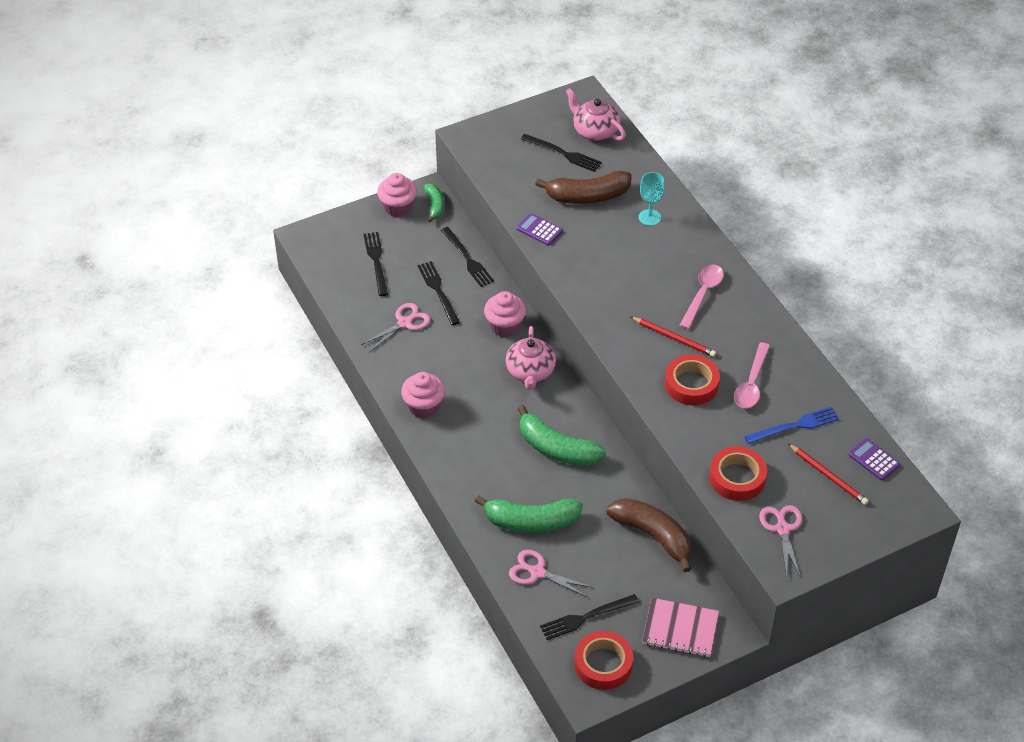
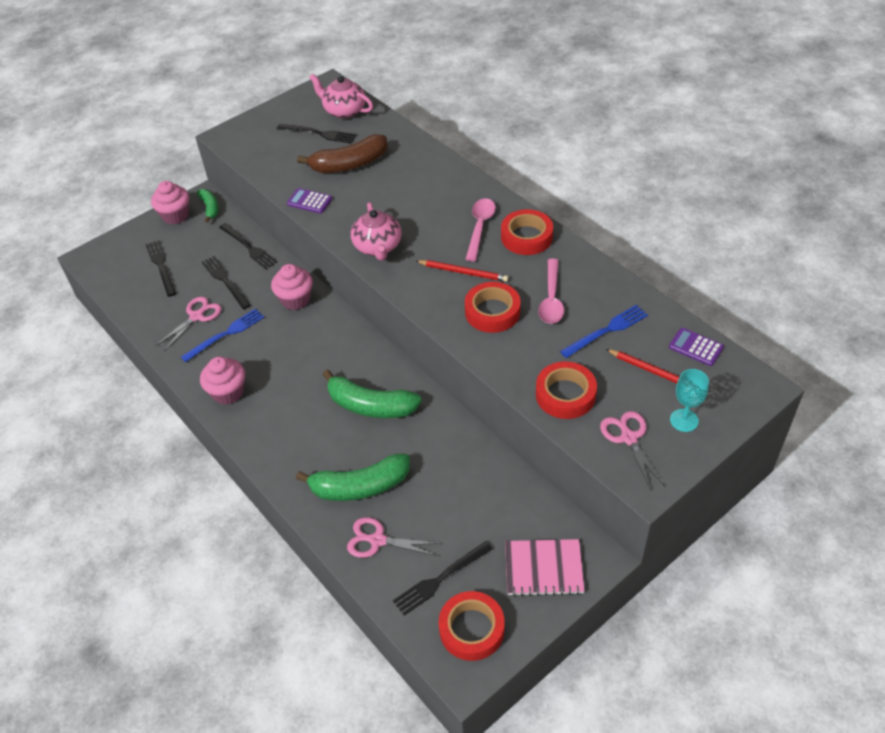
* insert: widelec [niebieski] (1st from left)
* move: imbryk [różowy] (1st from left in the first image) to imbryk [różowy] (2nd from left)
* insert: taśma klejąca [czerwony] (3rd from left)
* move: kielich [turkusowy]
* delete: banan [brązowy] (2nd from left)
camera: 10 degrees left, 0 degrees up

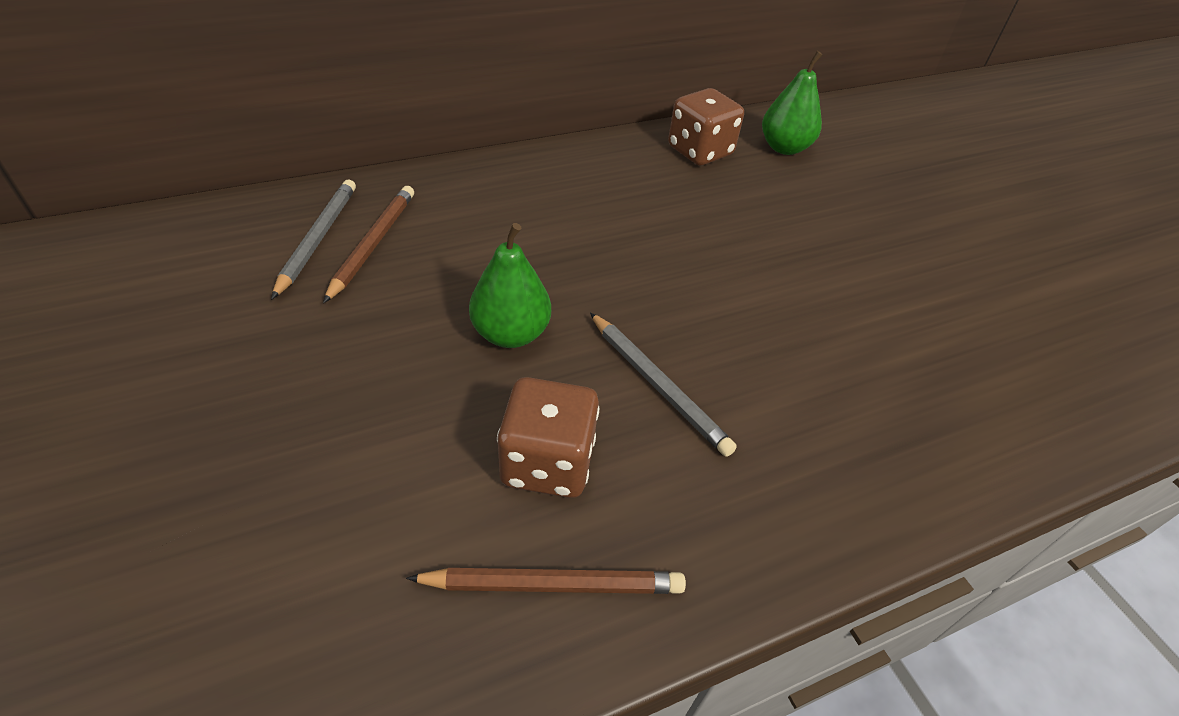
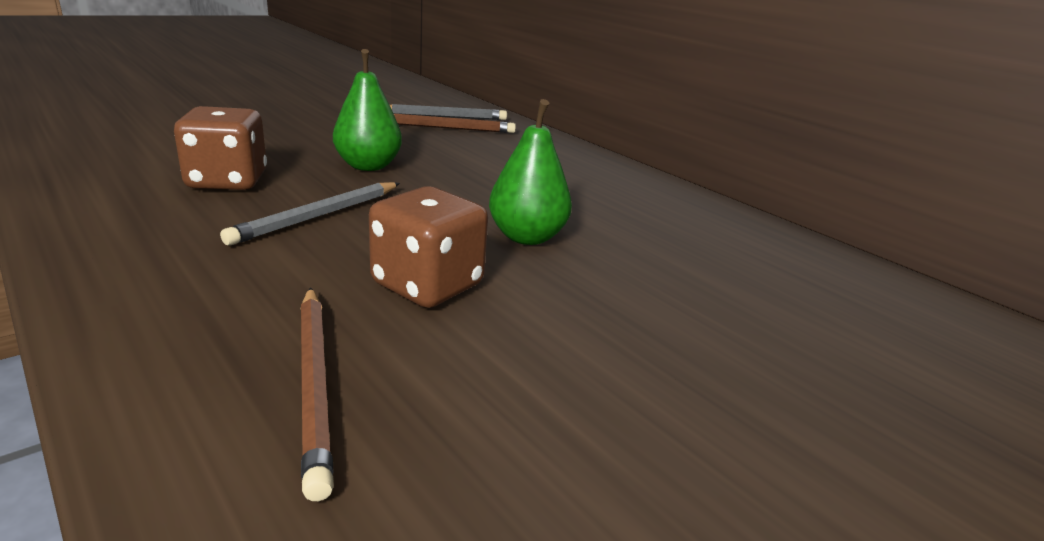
* move: ołówek [brązowy] (2nd from left in the first image) to ołówek [brązowy] (1st from left)
* move: kostka do gry [brązowy] (2nd from left)
* move: gruszka [zielony] (2nd from left)
camera: 75 degrees right, 20 degrees down

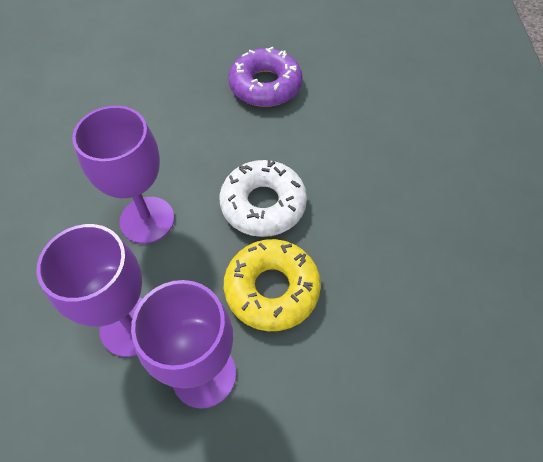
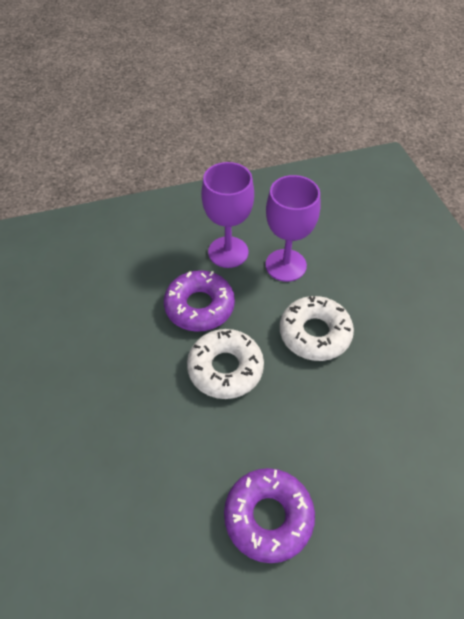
* recolor: donut [żółty] to donut [fioletowy] (1st from left)
* replace: kielich [fioletowy] (2nd from left) to donut [biały] (2nd from left)
camera: 165 degrees right, 5 degrees down

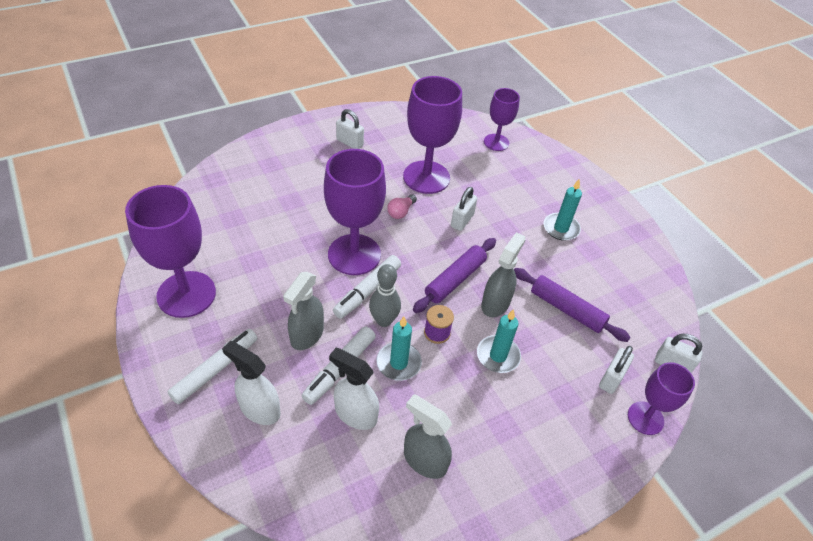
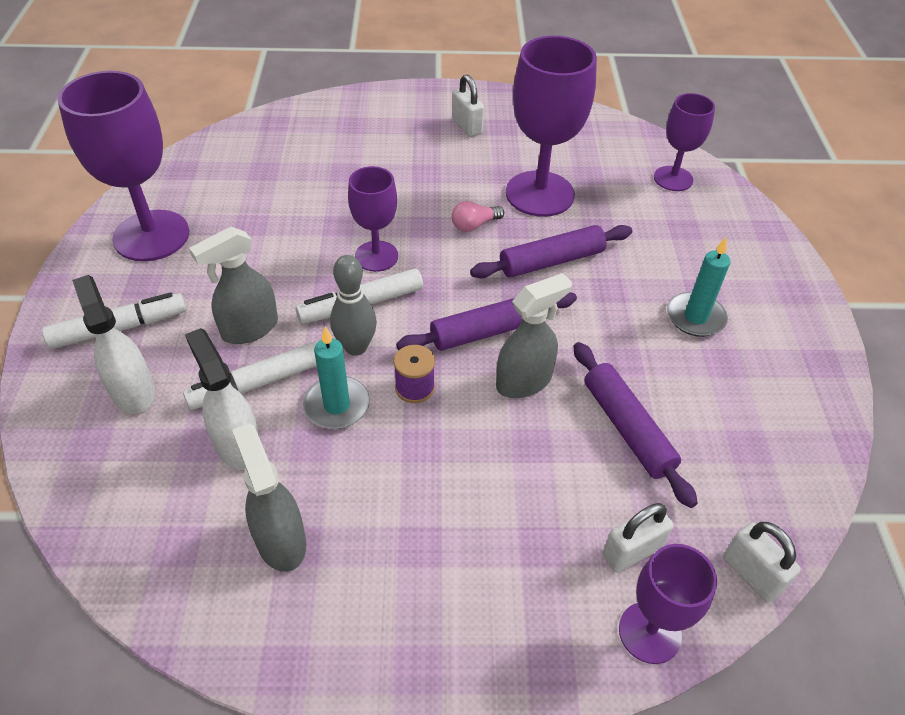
* resize: kielich [fioletowy] (2nd from left) x0.58
* replace: kłódka [biały] (2nd from left) to wałek do ciasta [fioletowy] (2nd from left)
* delete: świeca [turkusowy] (2nd from left)
camera: 30 degrees right, 0 degrees up

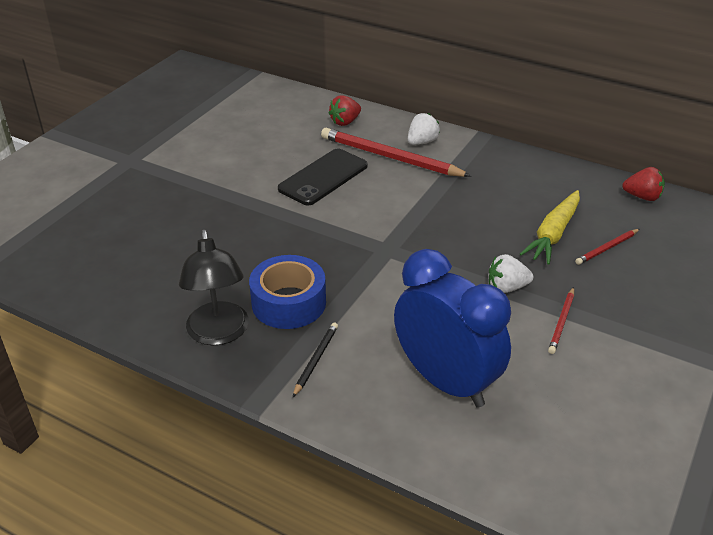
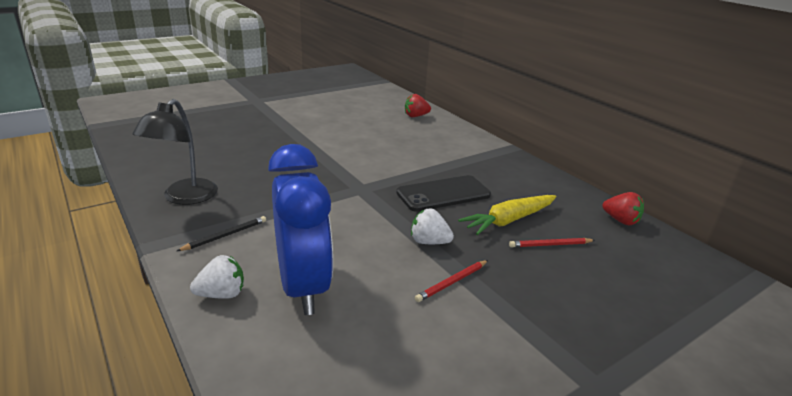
* move: truskawka [biały] (1st from left)
* move: telefon [czarny]
* delete: taśma klejąca [niebieski]
* delete: ołówek [czerwony] (1st from left)
camera: 25 degrees right, 10 degrees down

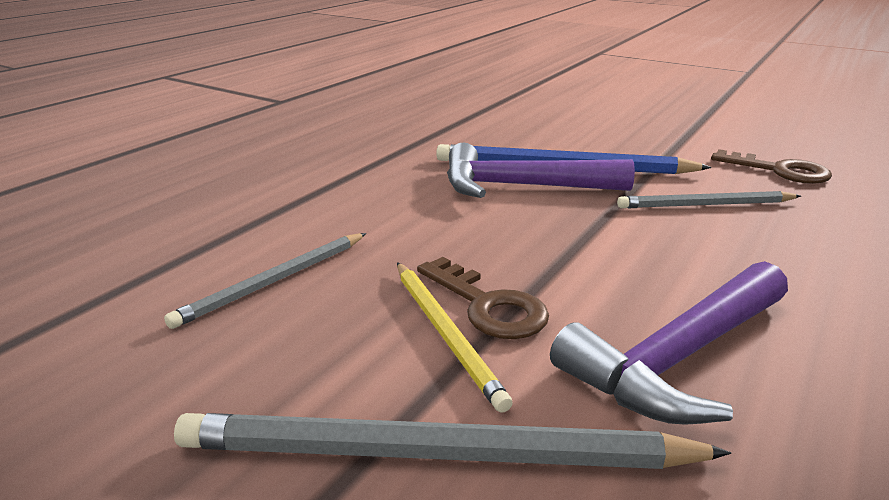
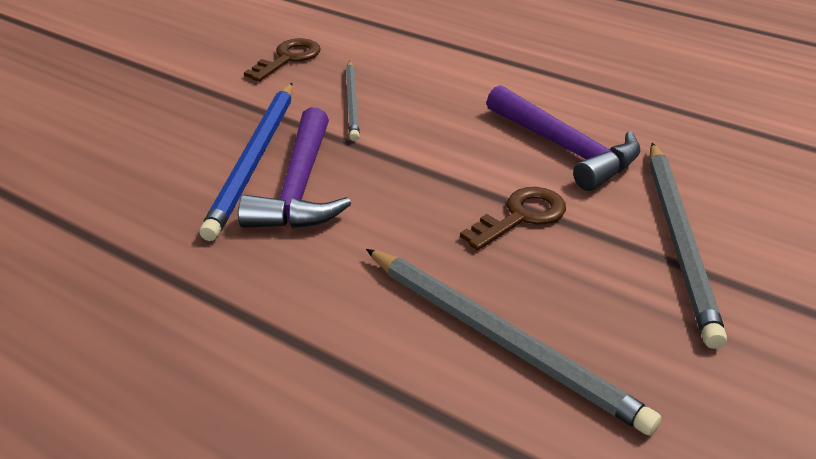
* resize: ołówek [szary] (1st from left in the first image) x1.62
* delete: ołówek [żółty]
camera: 90 degrees left, 10 degrees up

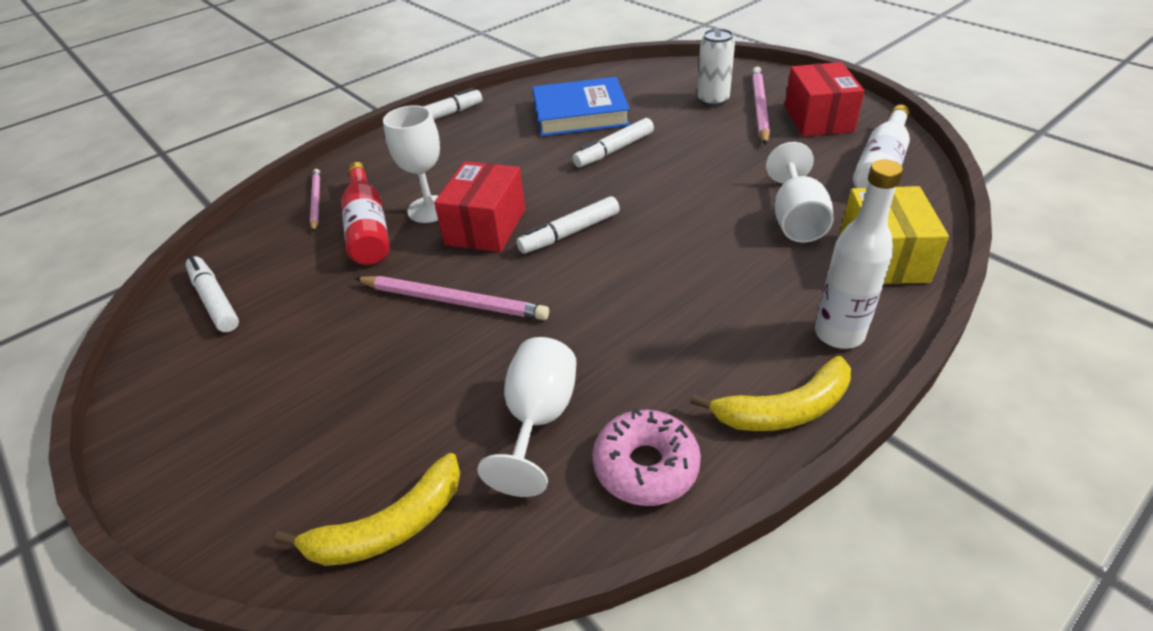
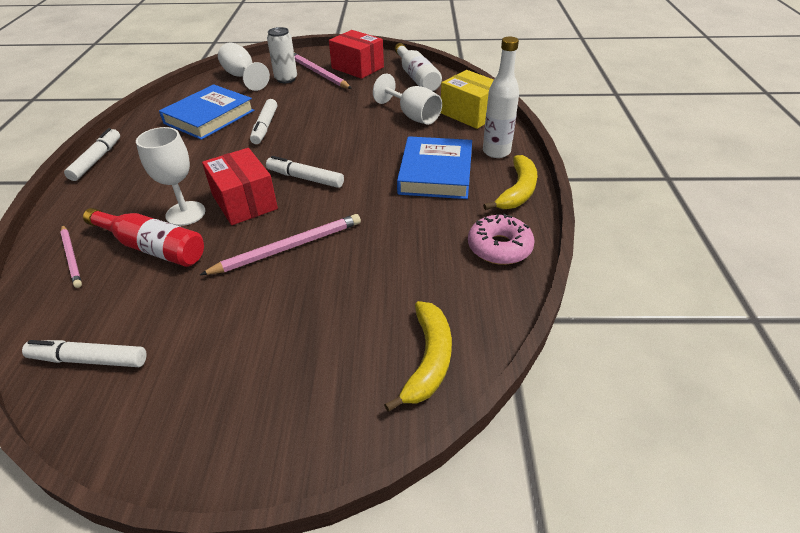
* rotate: ołówek [różowy] (1st from left) 150 degrees counterclockwise
* move: kielich [biały] (2nd from left)
* rotate: flamaster [biały] (3rd from left in the first image) 105 degrees clockwise
* insert: książka [niebieski] (2nd from left)
camera: 50 degrees left, 0 degrees up

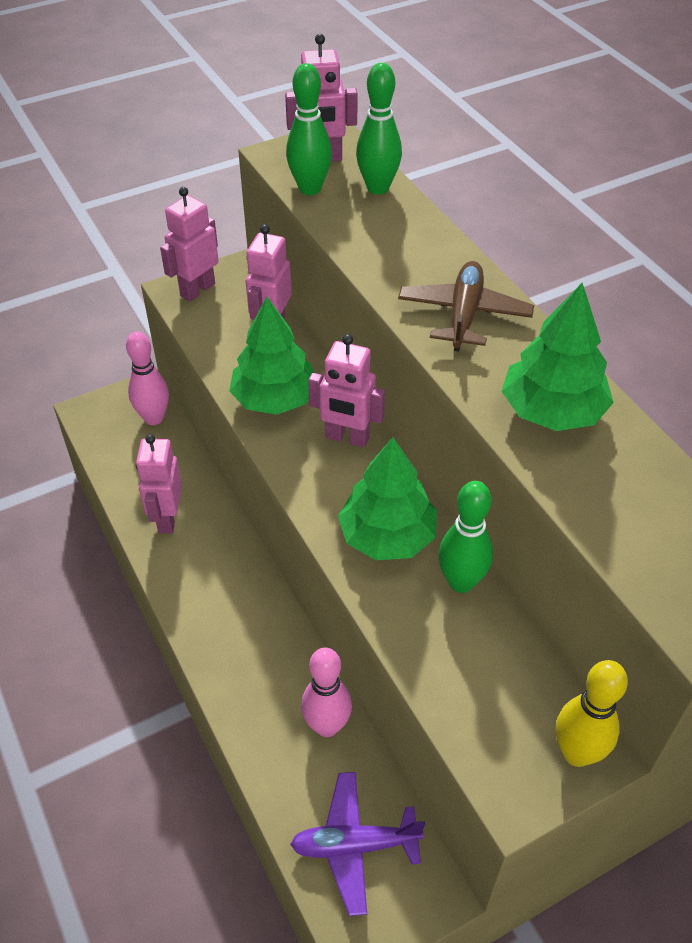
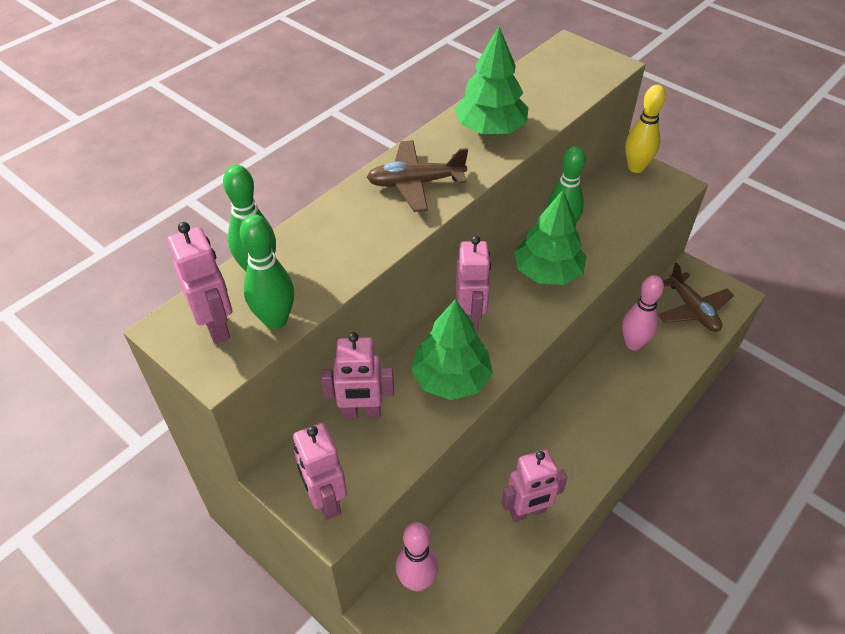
* rotate: robot [różowy] (2nd from left) 45 degrees clockwise
* recolor: samolot [fioletowy] to samolot [brązowy] (2nd from left)
camera: 110 degrees left, 0 degrees up

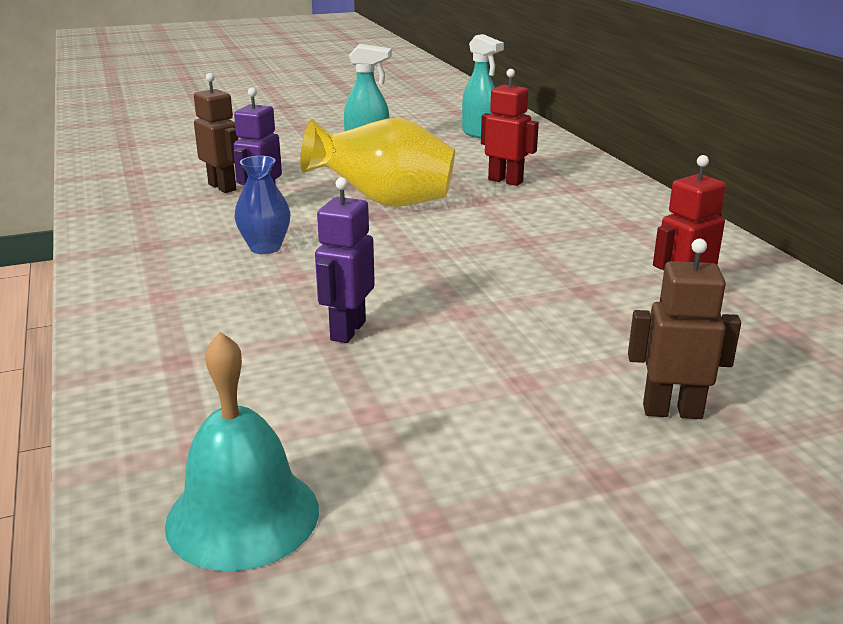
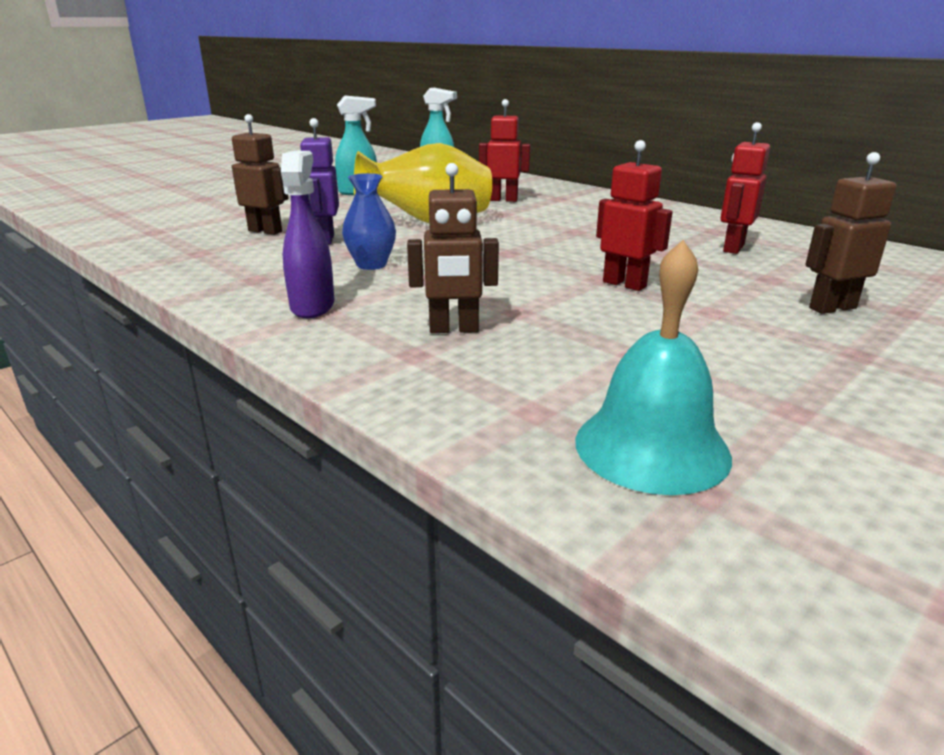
* insert: spryskiwacz [fioletowy]
* insert: robot [brązowy] (2nd from left)
* insert: robot [czerwony] (2nd from left)
* delete: robot [fioletowy] (2nd from left)
camera: 25 degrees left, 0 degrees up

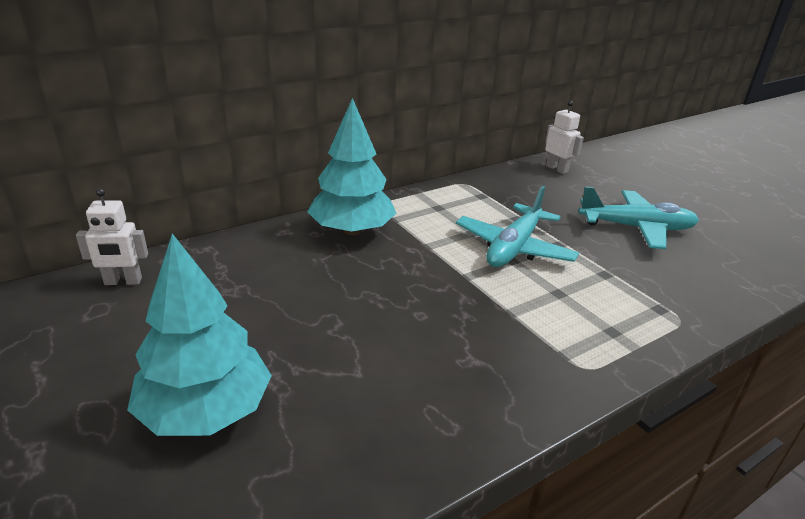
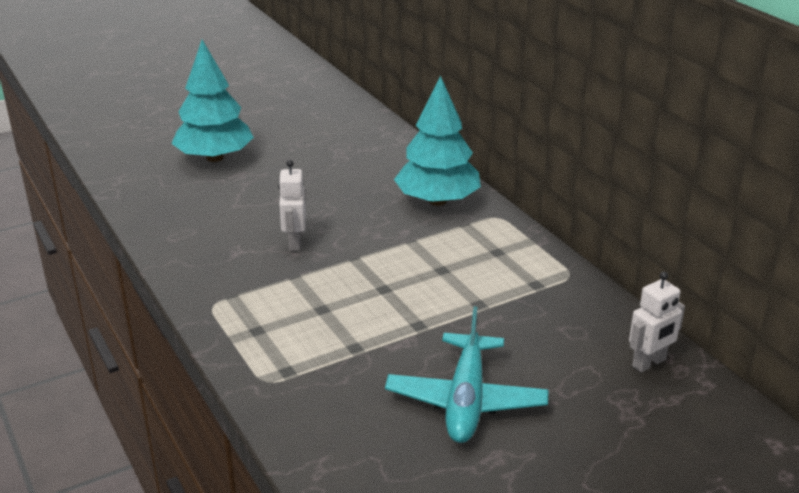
* move: robot [biały] (1st from left)
* delete: samolot [turkusowy] (1st from left)
camera: 95 degrees right, 0 degrees up

